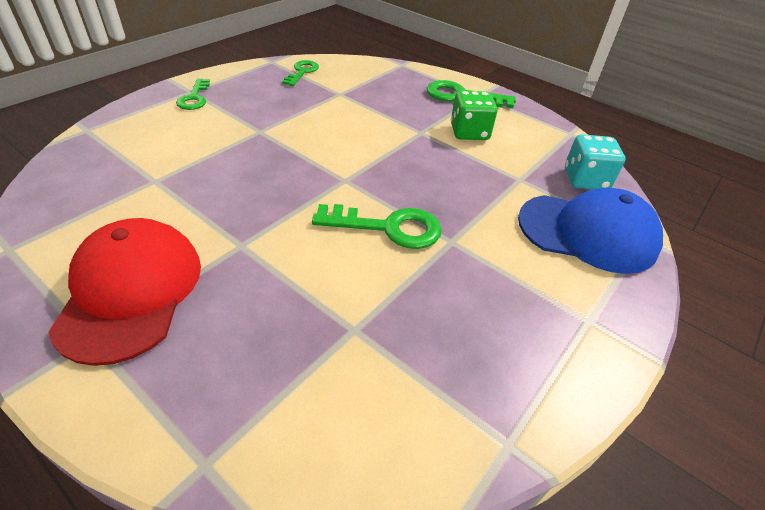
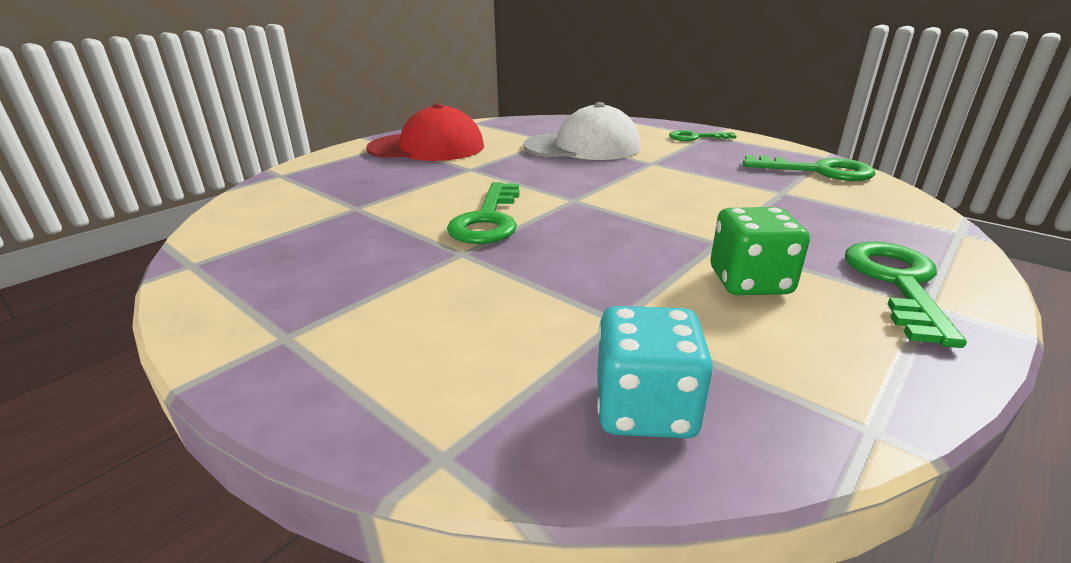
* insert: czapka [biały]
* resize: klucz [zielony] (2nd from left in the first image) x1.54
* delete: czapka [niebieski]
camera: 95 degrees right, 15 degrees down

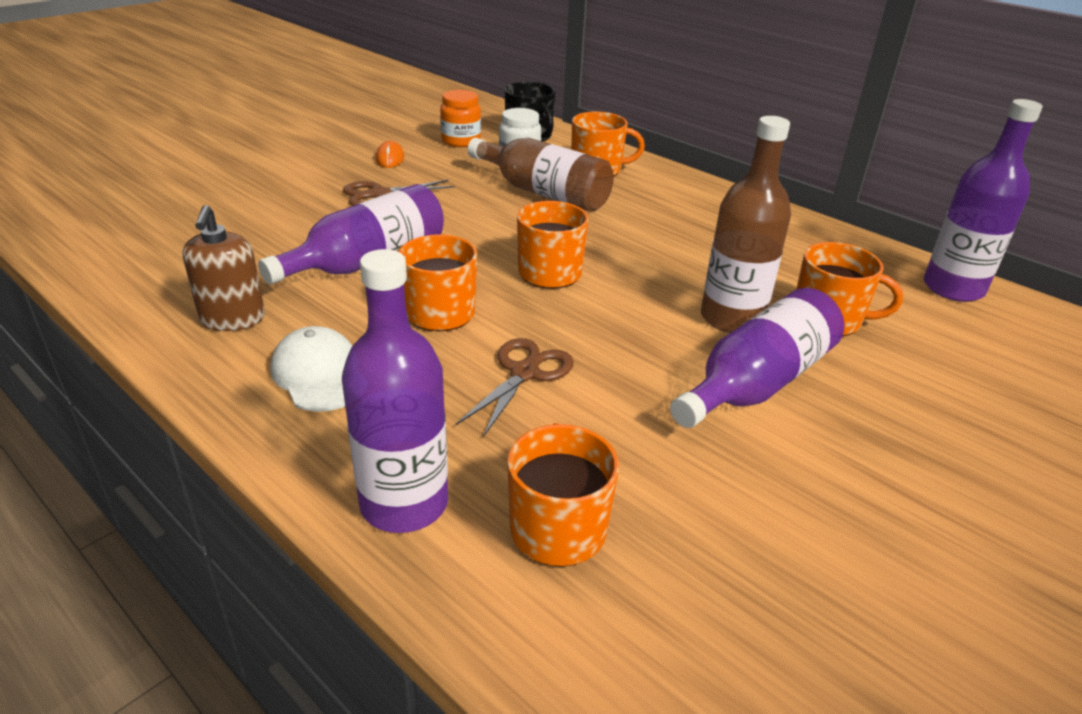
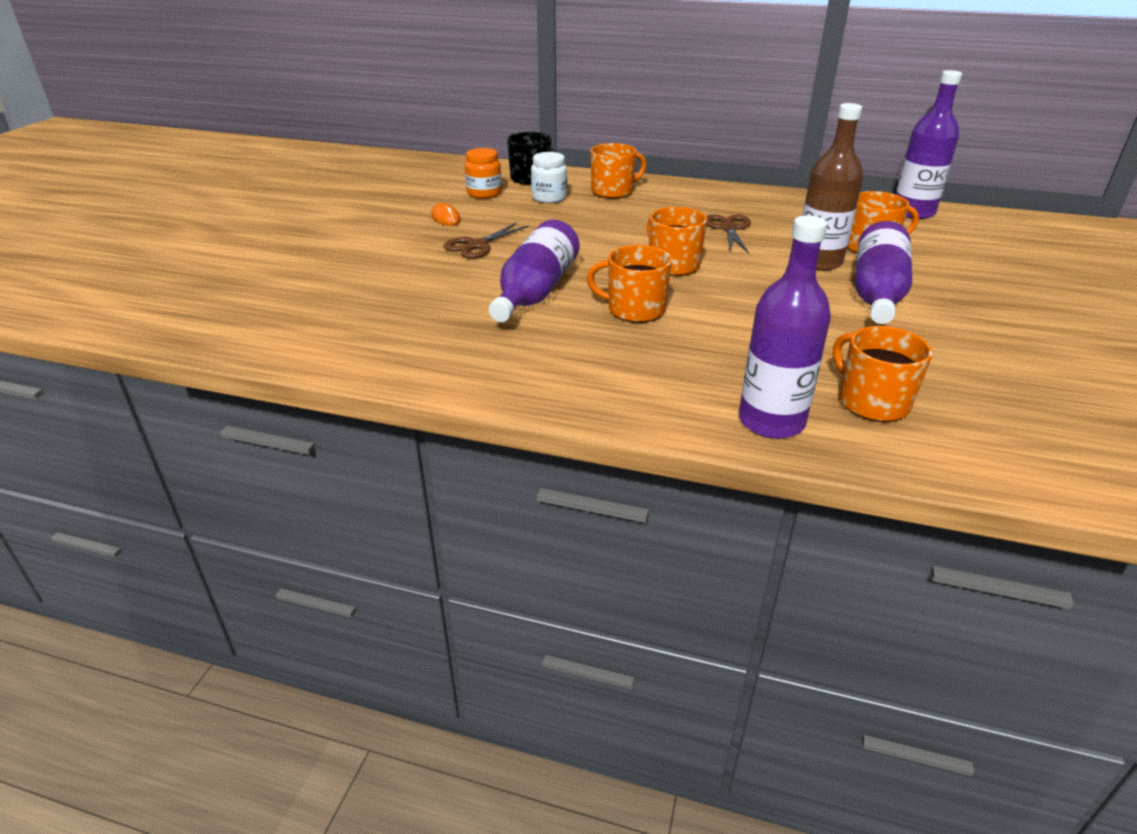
* move: nożyczki [brązowy] (2nd from left)
* delete: dozownik mydła [brązowy]
* delete: czapka [biały]
* delete: butelka [brązowy] (1st from left)
camera: 25 degrees left, 0 degrees up

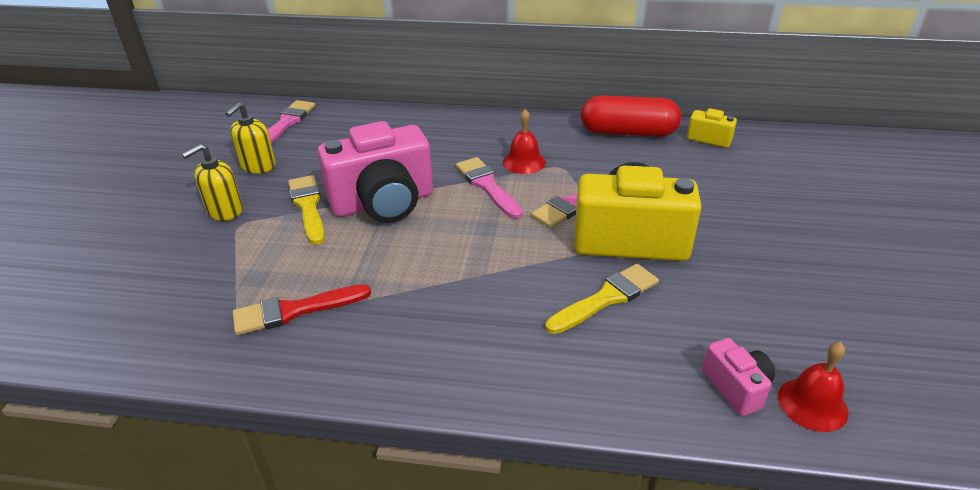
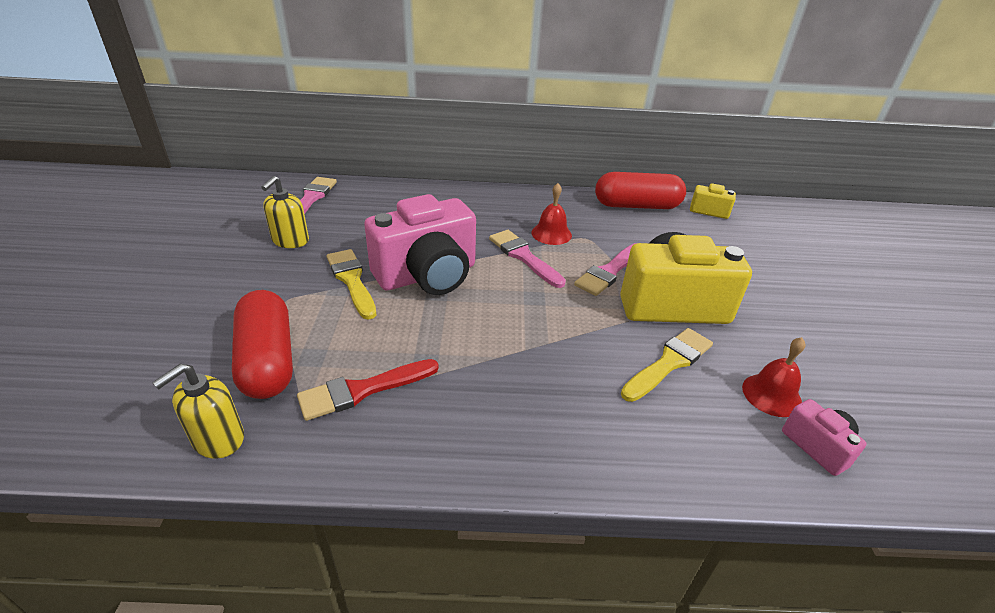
* move: dozownik mydła [żółty] (1st from left)
* insert: kapsułka [czerwony] (1st from left)
* move: dzwonek [czerwony] (2nd from left)
camera: 10 degrees left, 0 degrees up

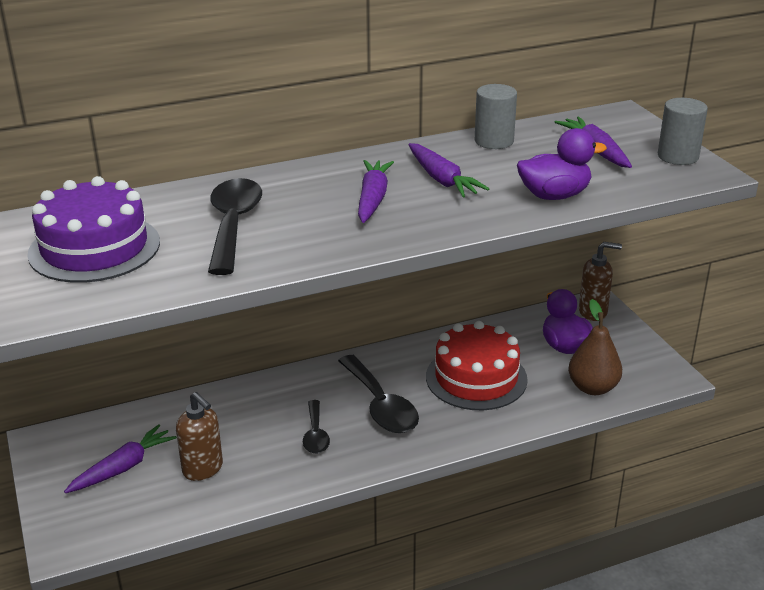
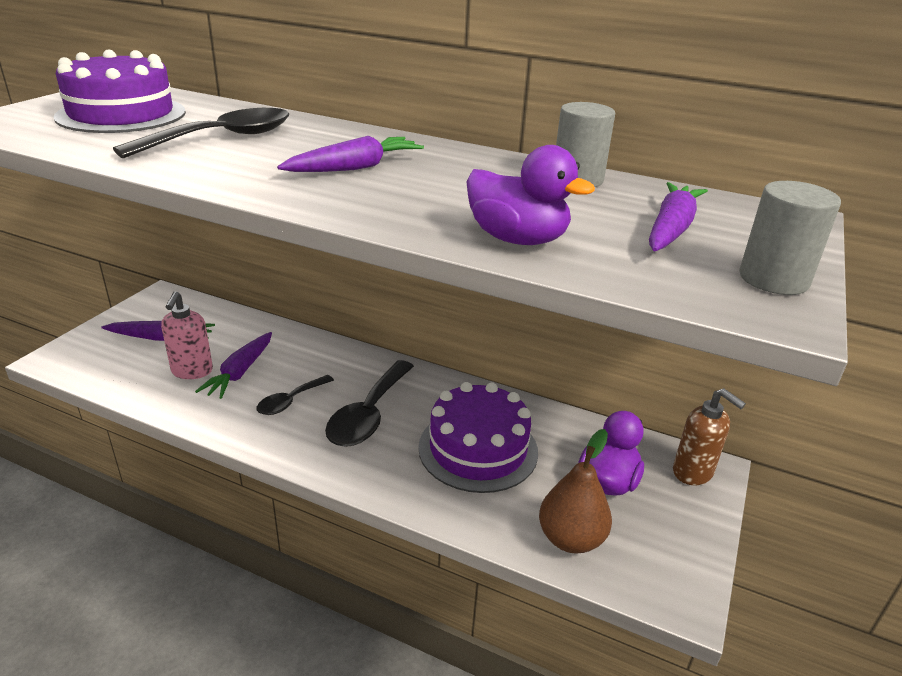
* recolor: dozownik mydła [brązowy] (1st from left) to dozownik mydła [różowy]
* move: marchewka [fioletowy] (3rd from left in the first image) to marchewka [fioletowy] (2nd from left)
* recolor: tort [czerwony] to tort [fioletowy] (2nd from left)
camera: 45 degrees right, 0 degrees up

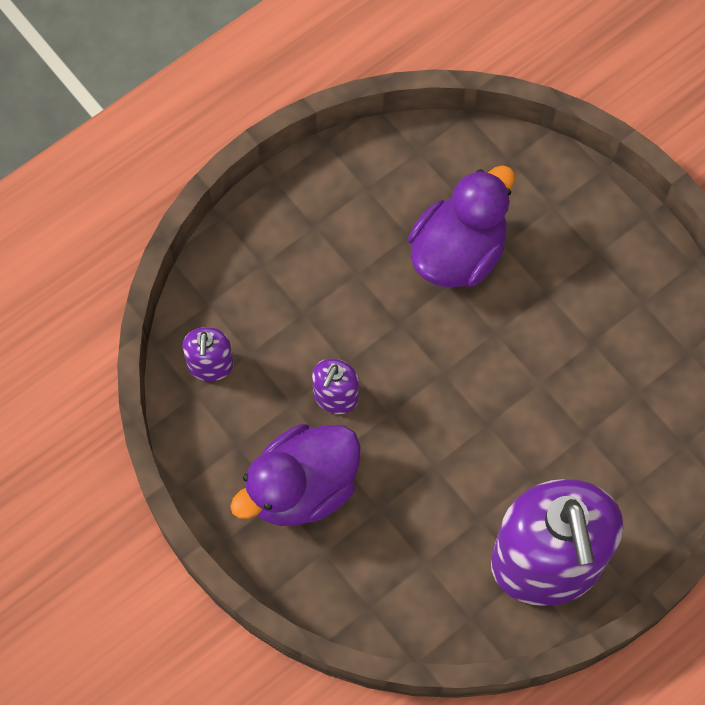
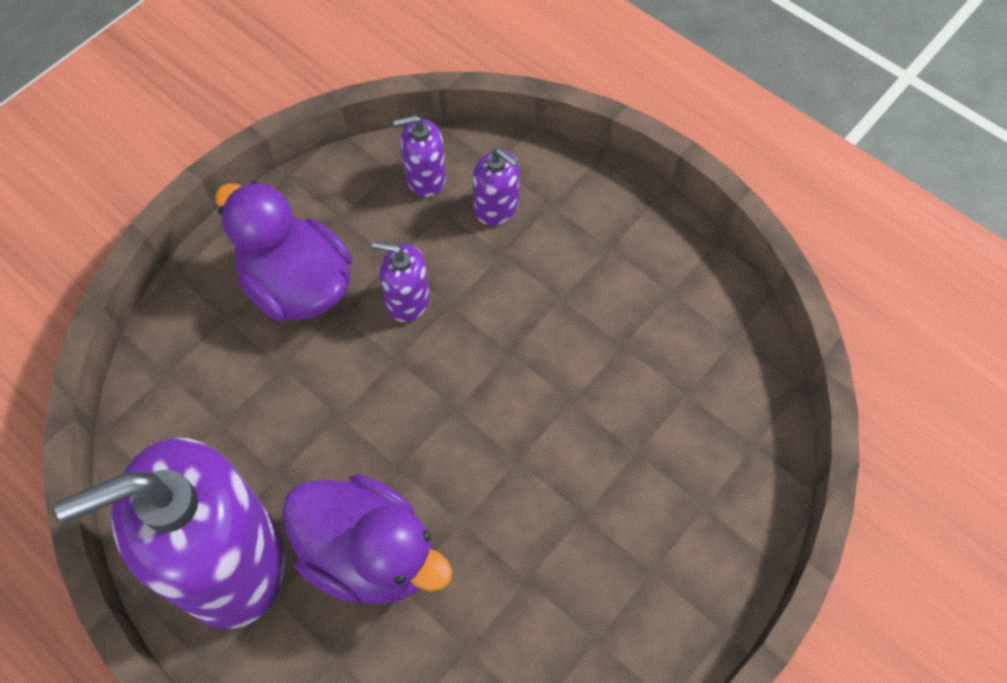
* move: kaczka [fioletowy] (2nd from left)
* insert: dozownik mydła [fioletowy] (4th from left)
camera: 80 degrees right, 5 degrees down

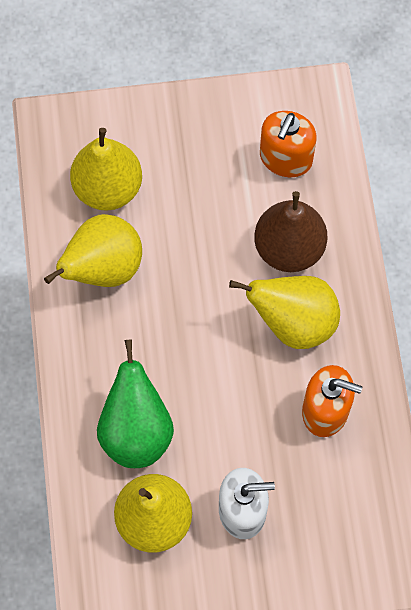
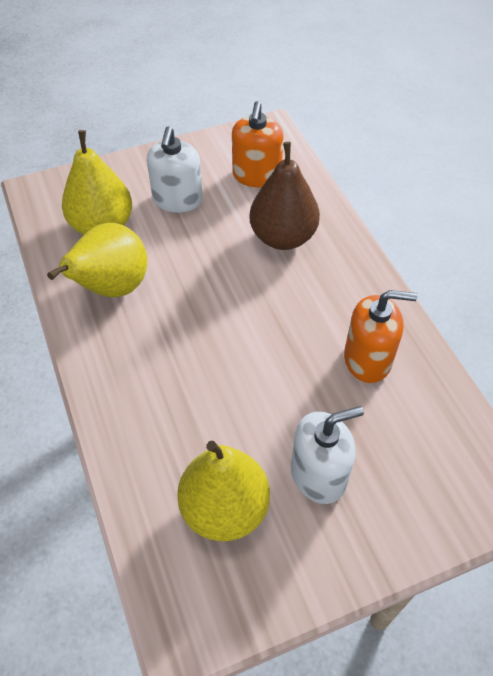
* insert: dozownik mydła [biały] (1st from left)
* delete: gruszka [zielony]
* delete: gruszka [żółty] (4th from left)
camera: 15 degrees left, 15 degrees down

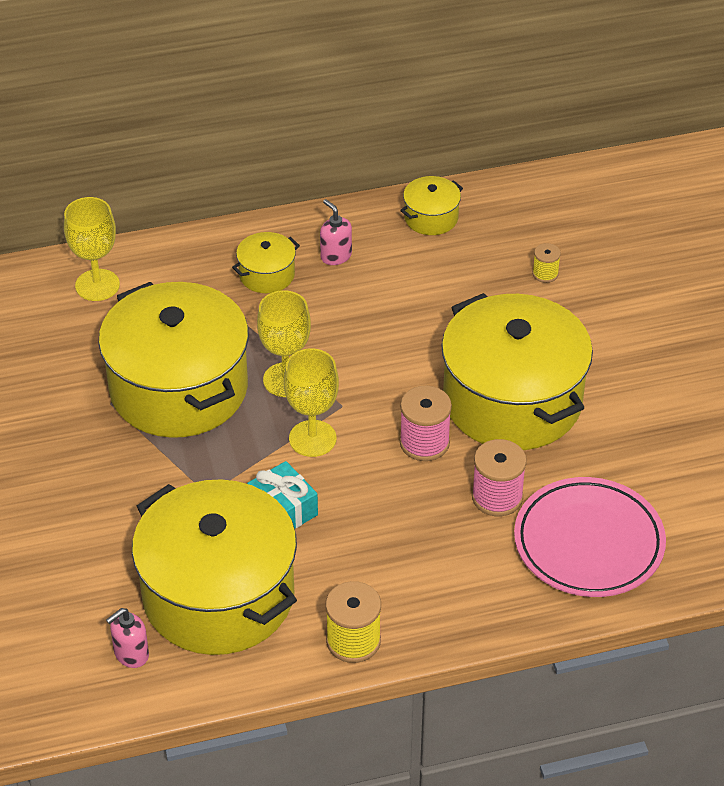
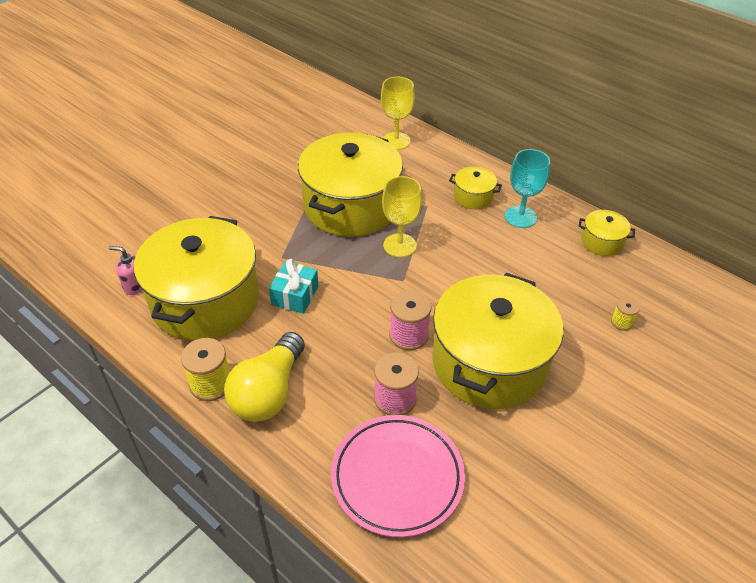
* insert: żarówka [żółty]
* replace: dozownik mydła [różowy] (2nd from left) to kielich [turkusowy]
* delete: kielich [żółty] (3rd from left)
camera: 55 degrees right, 0 degrees up

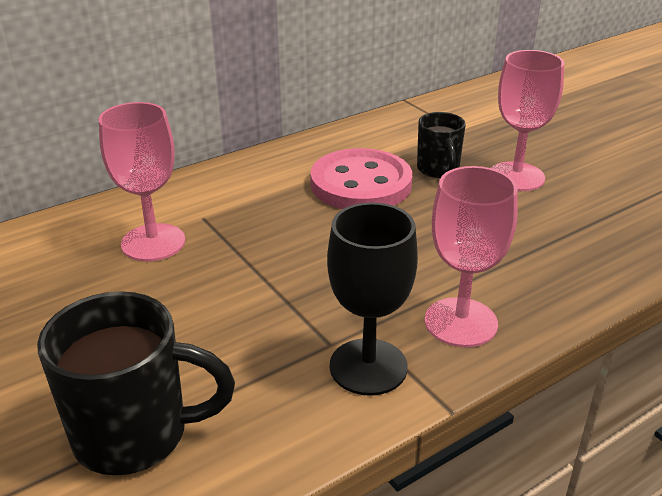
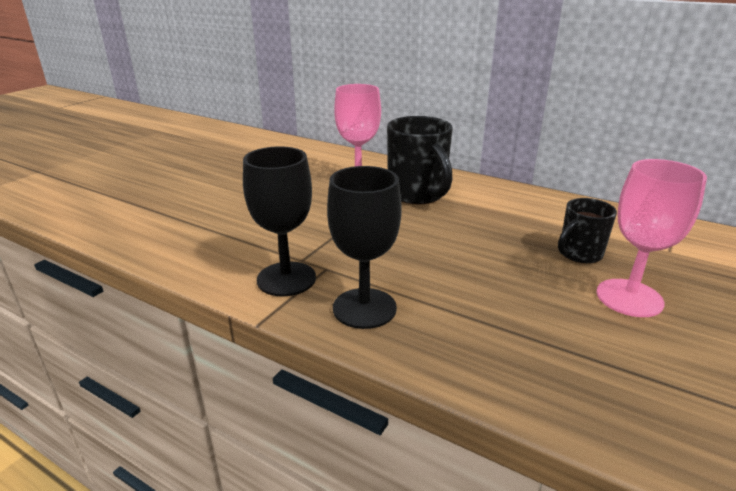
* recolor: kielich [różowy] (2nd from left) to kielich [czarny] (2nd from left)
* move: kubek [czarny] (1st from left)
* delete: guzik [różowy]
camera: 65 degrees right, 5 degrees down

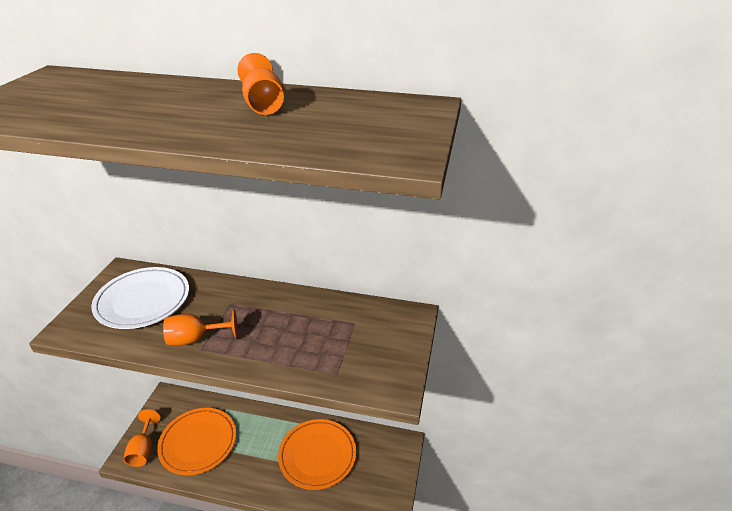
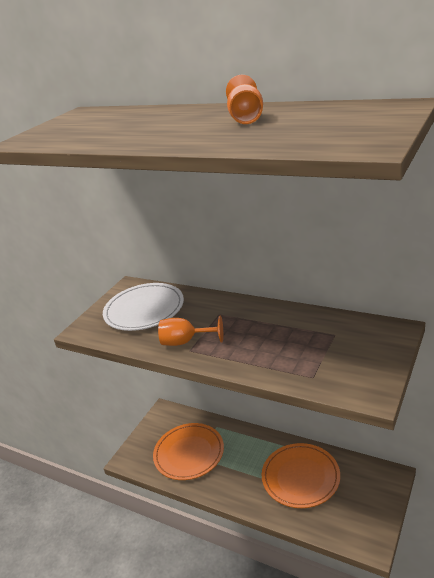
* delete: kielich [pomarańczowy] (1st from left)
camera: 20 degrees right, 5 degrees down

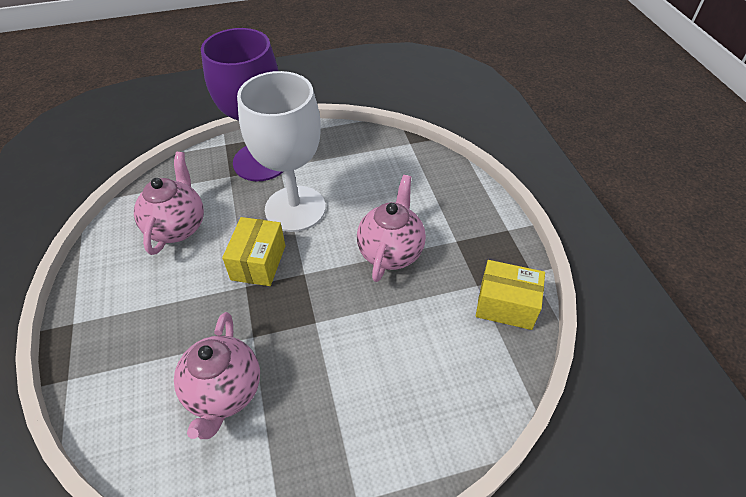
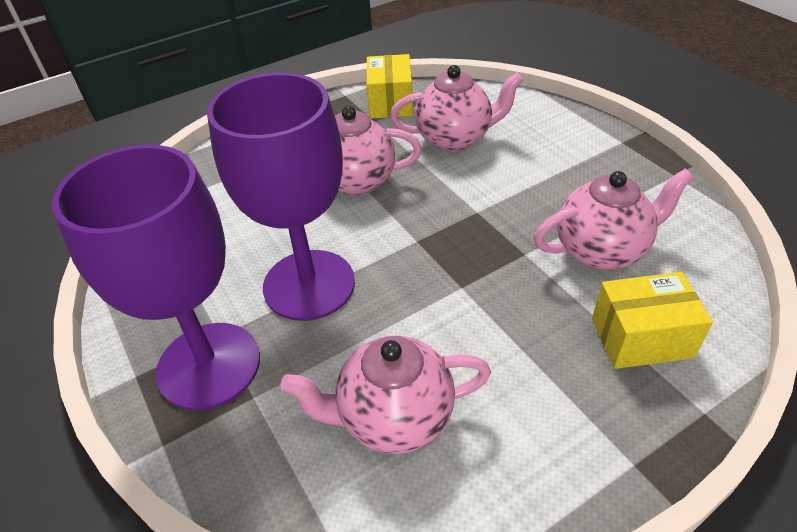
* recolor: kielich [biały] to kielich [fioletowy] (2nd from left)
* insert: imbryk [różowy] (3rd from left)
* move: pudełko [żółty] (1st from left in the first image) to pudełko [żółty] (2nd from left)
camera: 105 degrees left, 5 degrees down

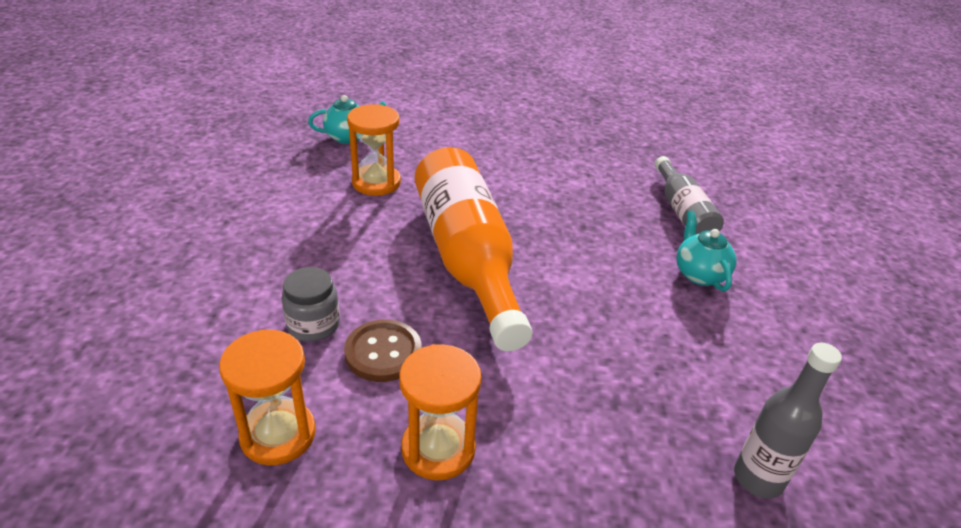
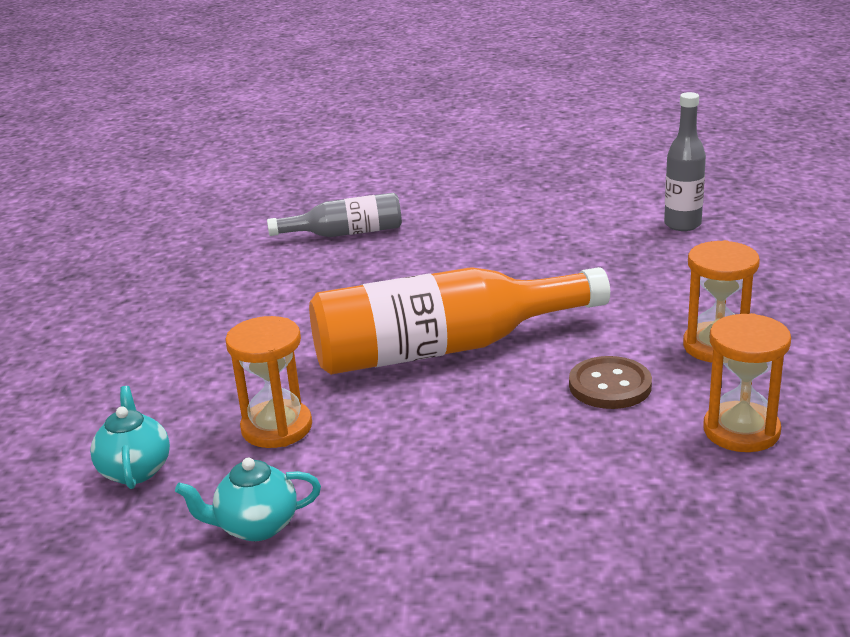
* move: imbryk [turkusowy] (2nd from left)
* delete: słoik [szary]
camera: 85 degrees left, 10 degrees down

